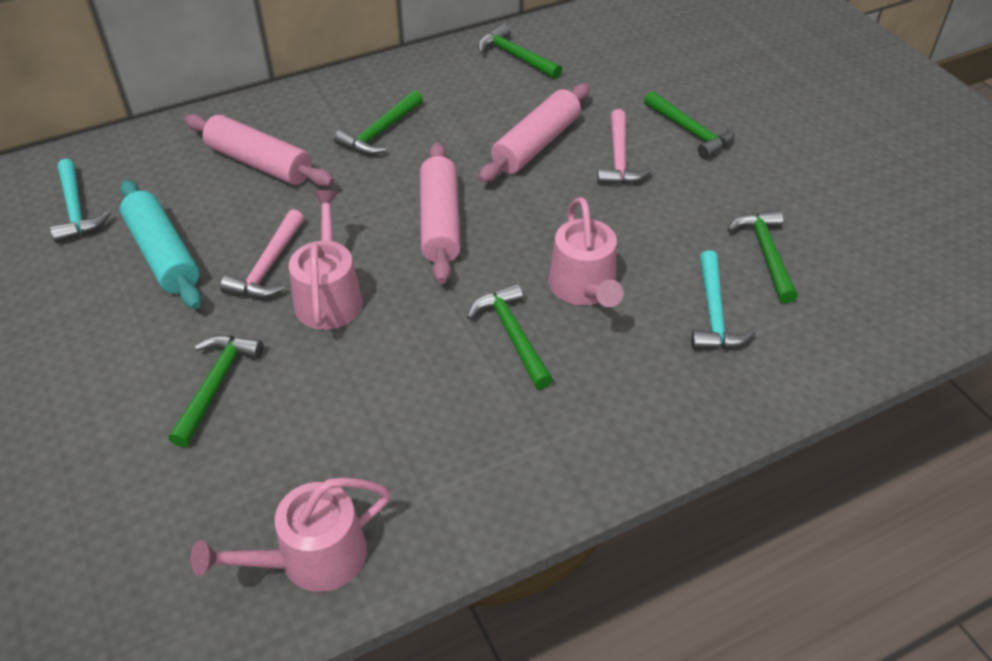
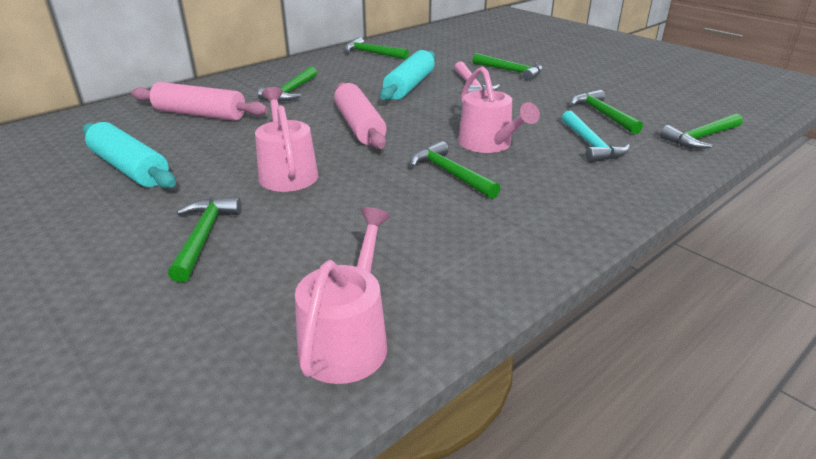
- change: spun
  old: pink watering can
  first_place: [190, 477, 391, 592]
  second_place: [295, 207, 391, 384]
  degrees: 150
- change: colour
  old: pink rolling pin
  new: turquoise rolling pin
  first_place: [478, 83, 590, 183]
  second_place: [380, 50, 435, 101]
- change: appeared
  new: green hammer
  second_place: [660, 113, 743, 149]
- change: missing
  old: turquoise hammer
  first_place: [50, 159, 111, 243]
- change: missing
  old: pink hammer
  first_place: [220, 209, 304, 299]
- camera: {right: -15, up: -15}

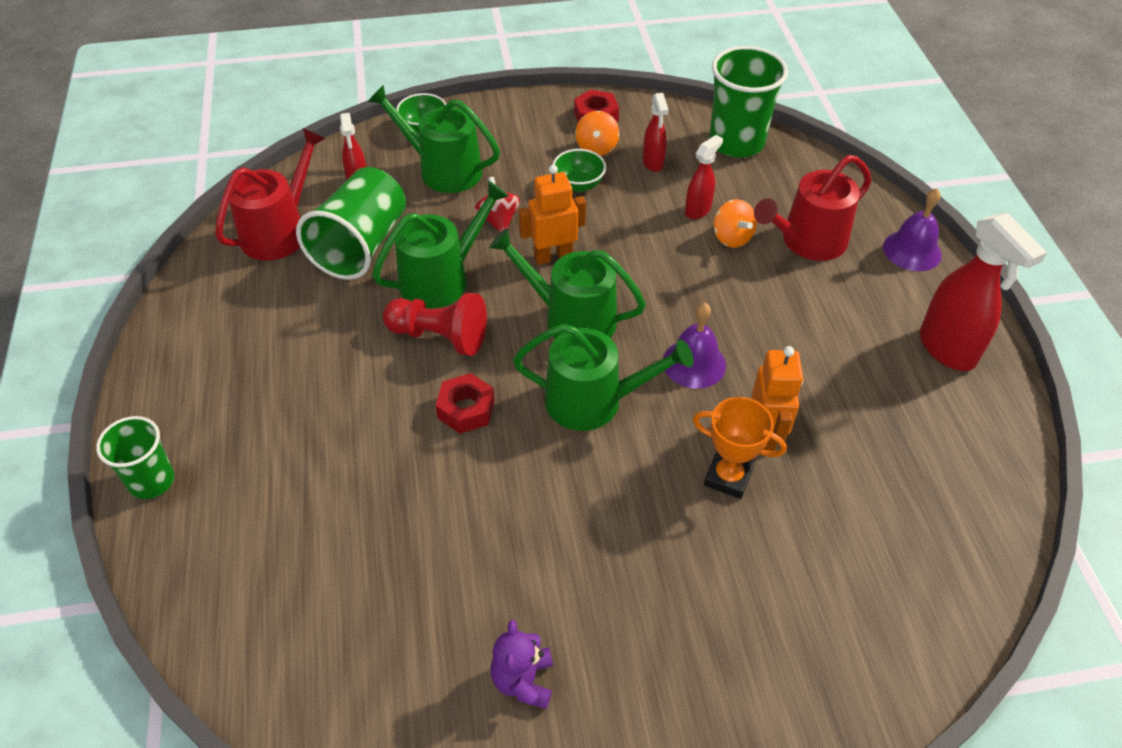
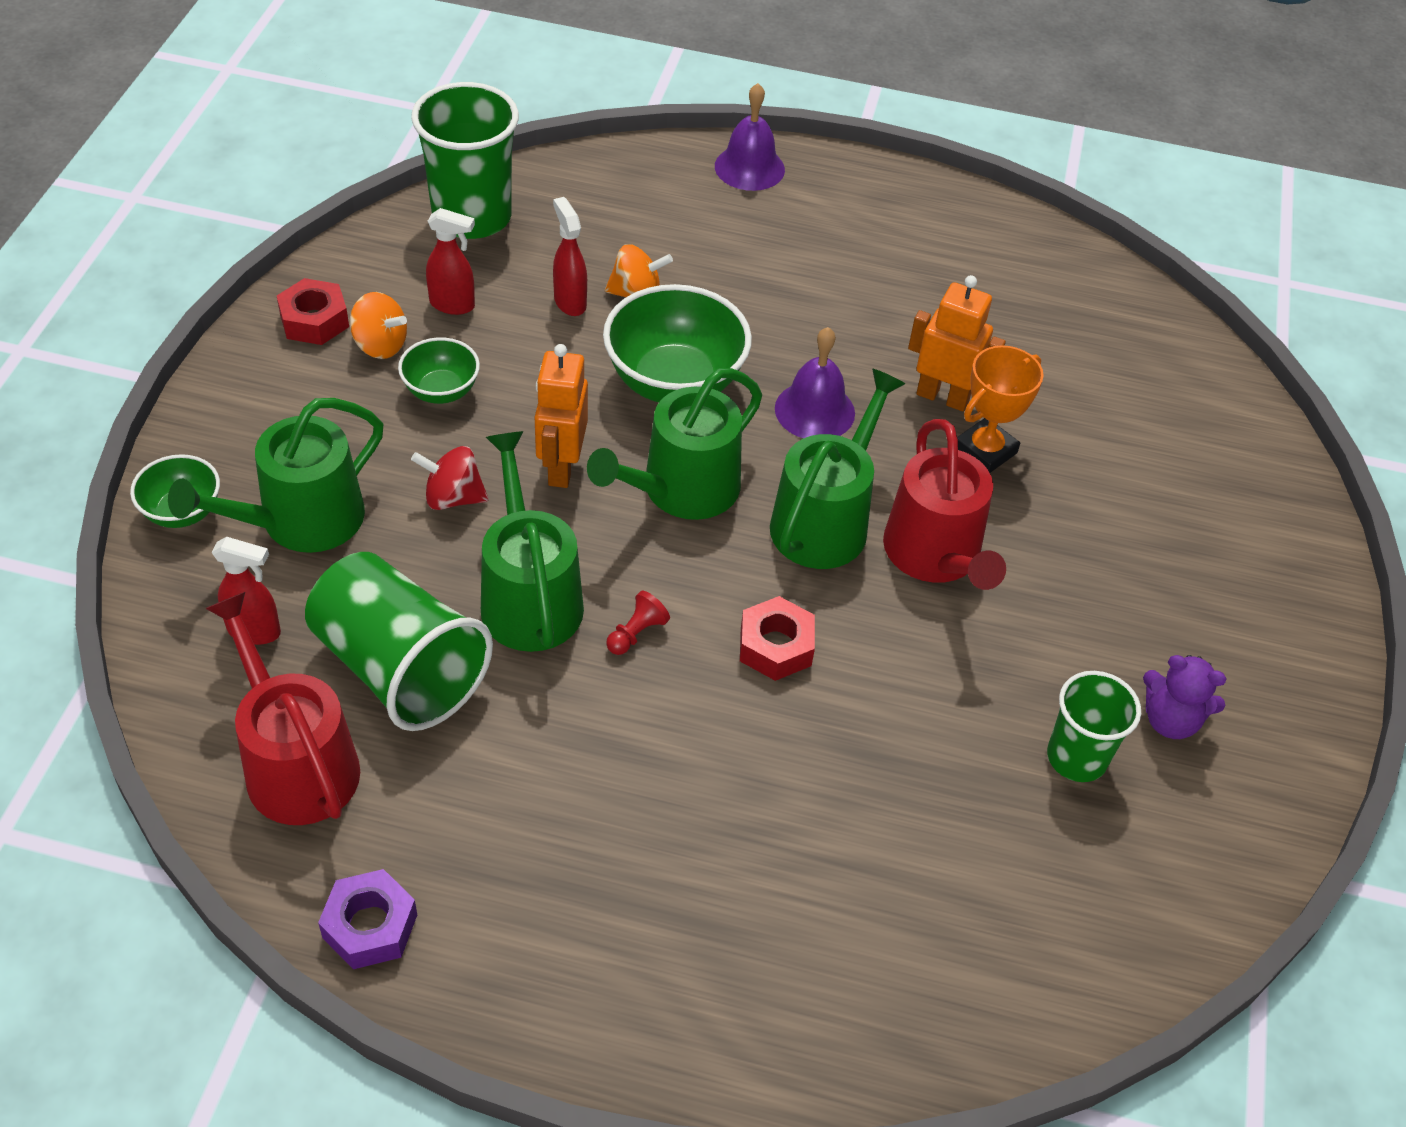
- change: appeared
  new: purple nut
  second_place: [318, 869, 417, 969]
- change: appeared
  new: green bowl
  second_place: [603, 284, 752, 402]
- change: size
  old: red pawn
  first_place: [383, 293, 487, 356]
  second_place: [606, 591, 670, 655]
  factor: 0.46
- change: relocated
  old: red watering can
  first_place: [754, 155, 871, 261]
  second_place: [883, 419, 1006, 590]
- change: relocated
  old: green cup
  first_place: [96, 416, 174, 499]
  second_place: [1047, 671, 1141, 782]
- change: missing
  old: red spray bottle
  first_place: [920, 213, 1047, 371]
- camera: {right: -70, up: 0}

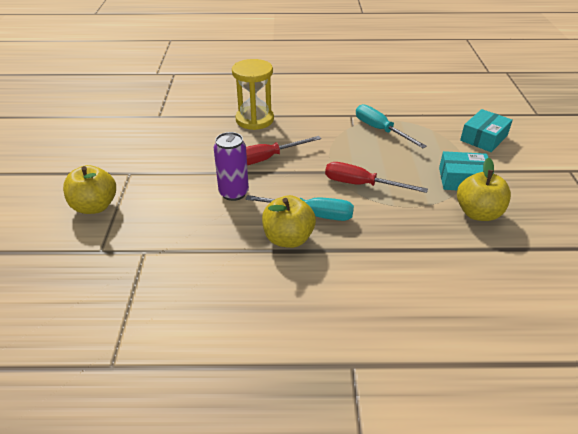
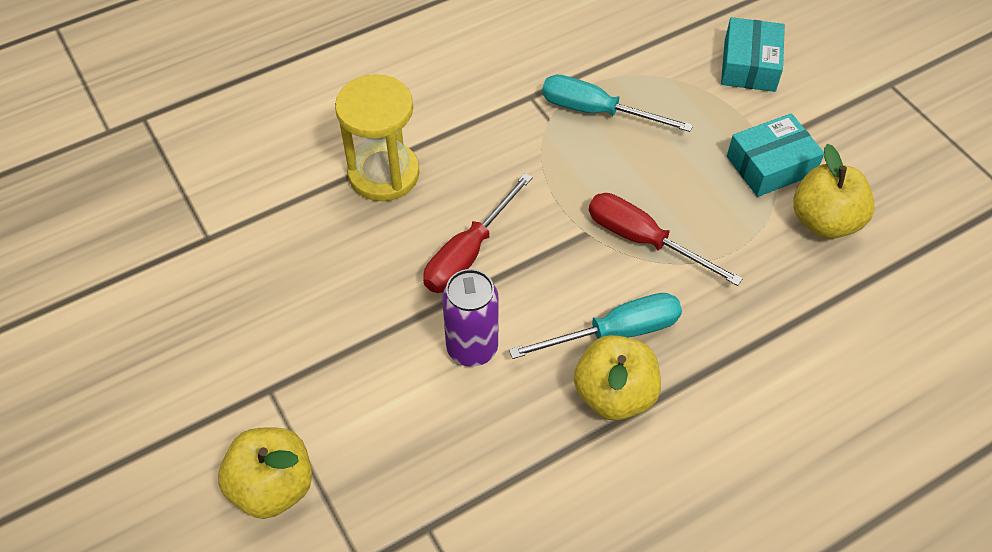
- change: spun
  old: red screwdriver
  first_place: [325, 162, 428, 193]
  second_place: [589, 193, 743, 286]
  degrees: 45
- camera: {right: -30, up: 15}

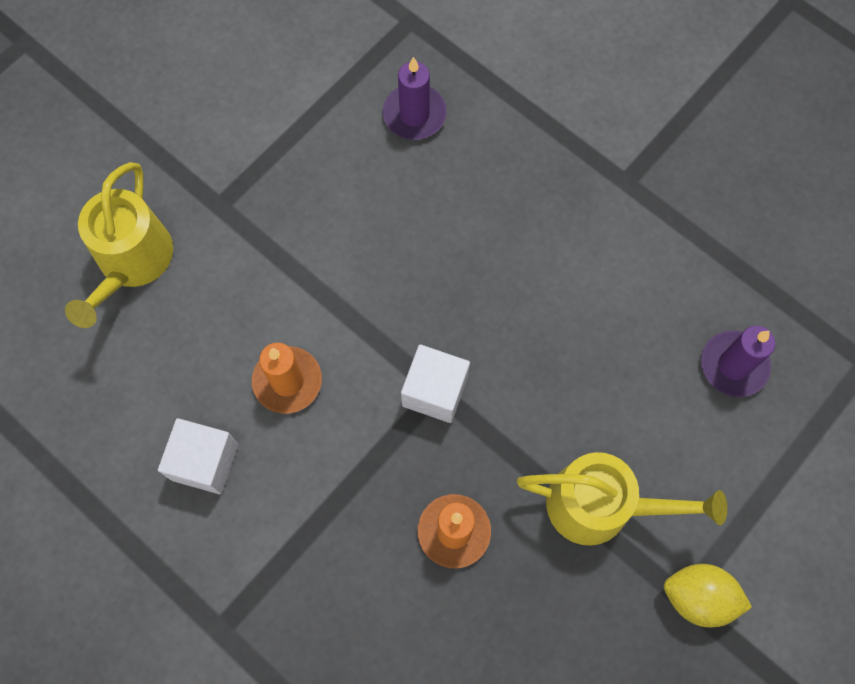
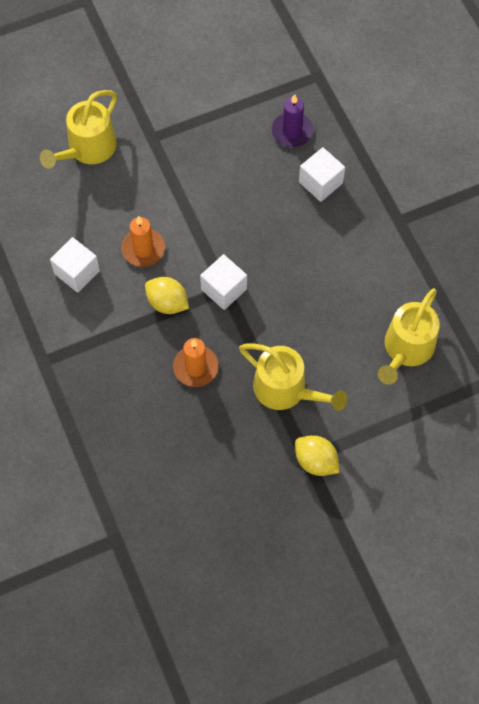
- change: appeared
  new: yellow lemon
  second_place: [145, 277, 189, 314]
- change: appeared
  new: white cube
  second_place: [299, 147, 345, 202]
- change: exchanged
  old: purple candle
  new: yellow watering can
  first_place: [701, 326, 775, 397]
  second_place: [378, 288, 440, 385]
- camera: {right: 25, up: -5}

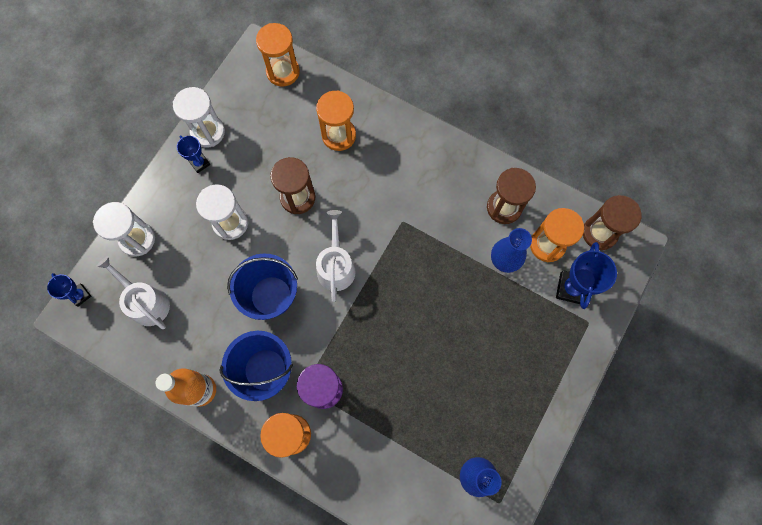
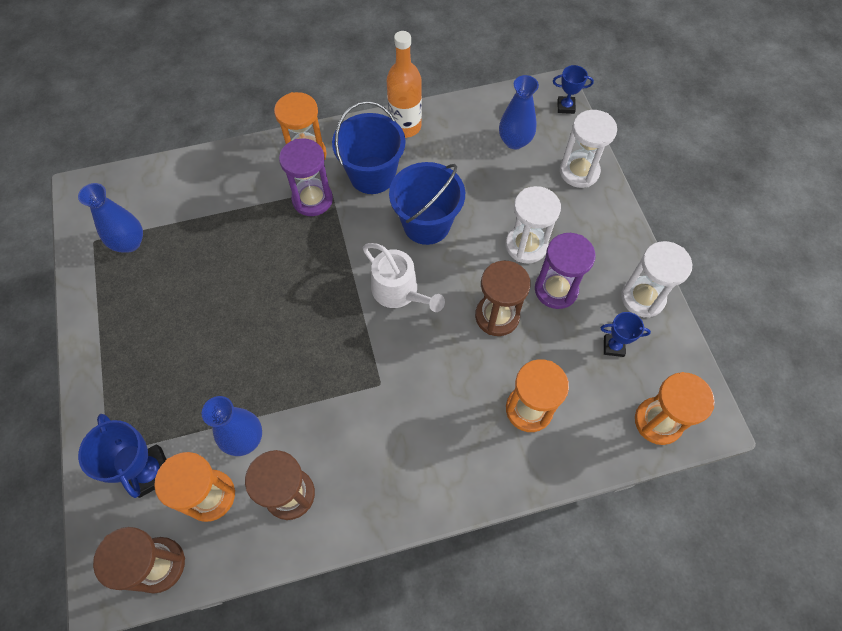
- change: exchanged
  old: white watering can
  new: blue vase
  first_place: [96, 256, 170, 329]
  second_place: [499, 75, 539, 149]
- change: appeared
  new: purple hourglass
  second_place: [535, 233, 596, 309]
- change: relocated
  old: blue trophy
  first_place: [177, 135, 210, 173]
  second_place: [600, 312, 651, 357]
- camera: {right: 135, up: -10}

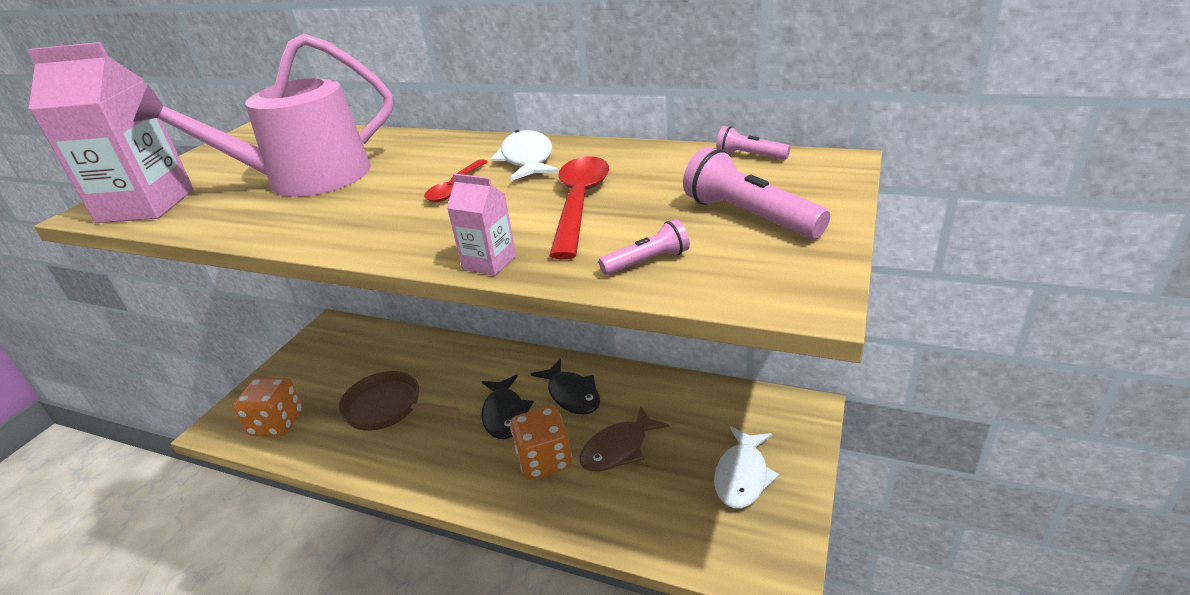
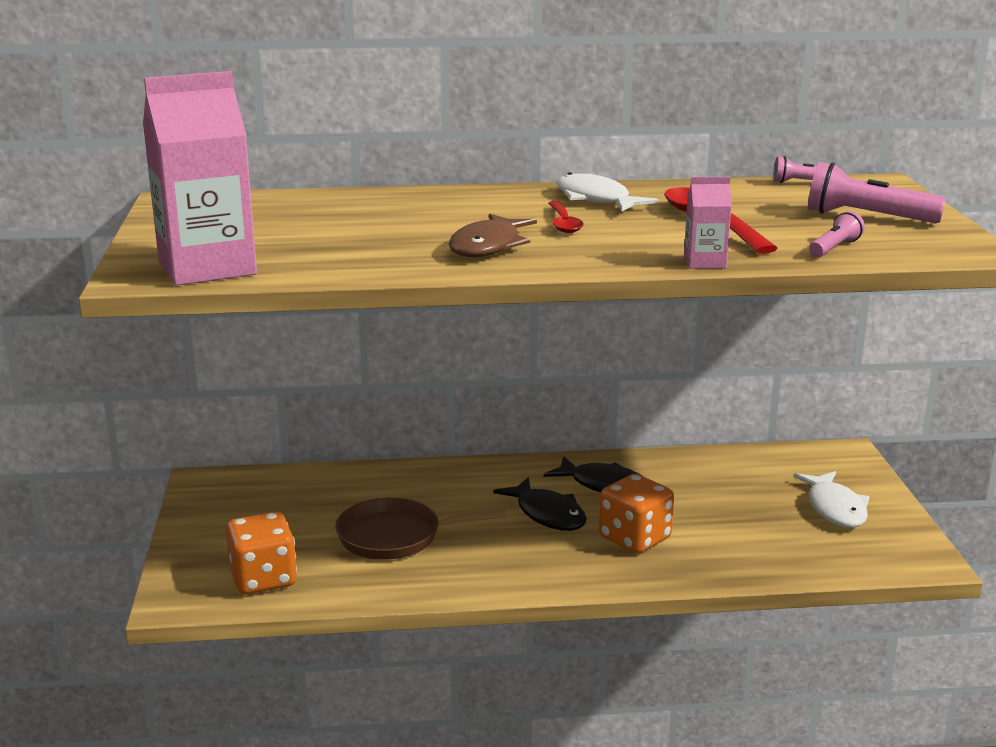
- change: relocated
  old: brown fish
  first_place: [580, 406, 669, 472]
  second_place: [449, 214, 537, 257]
- change: missing
  old: pink watering can
  first_place: [133, 33, 393, 197]
- camera: {right: -30, up: -10}

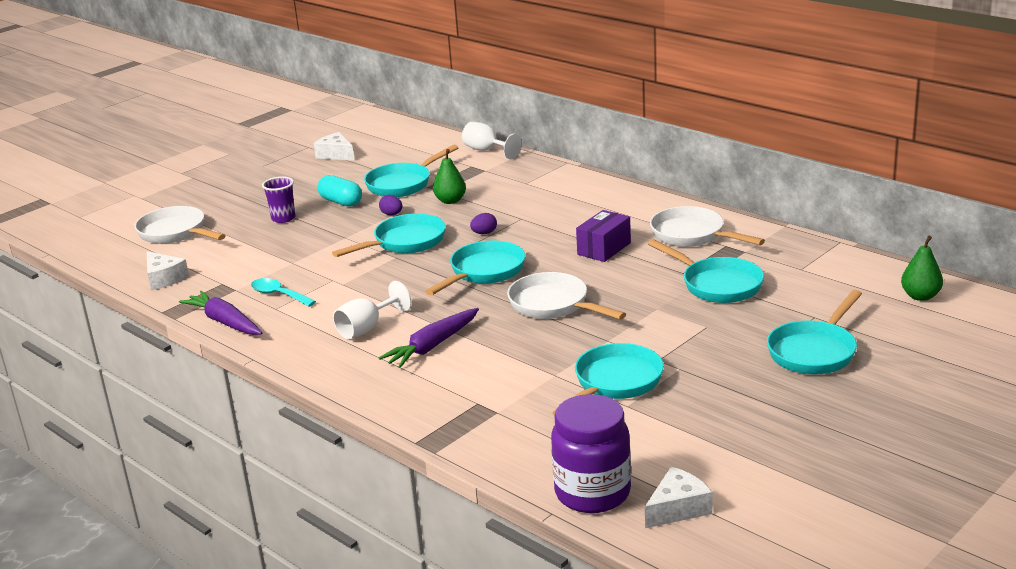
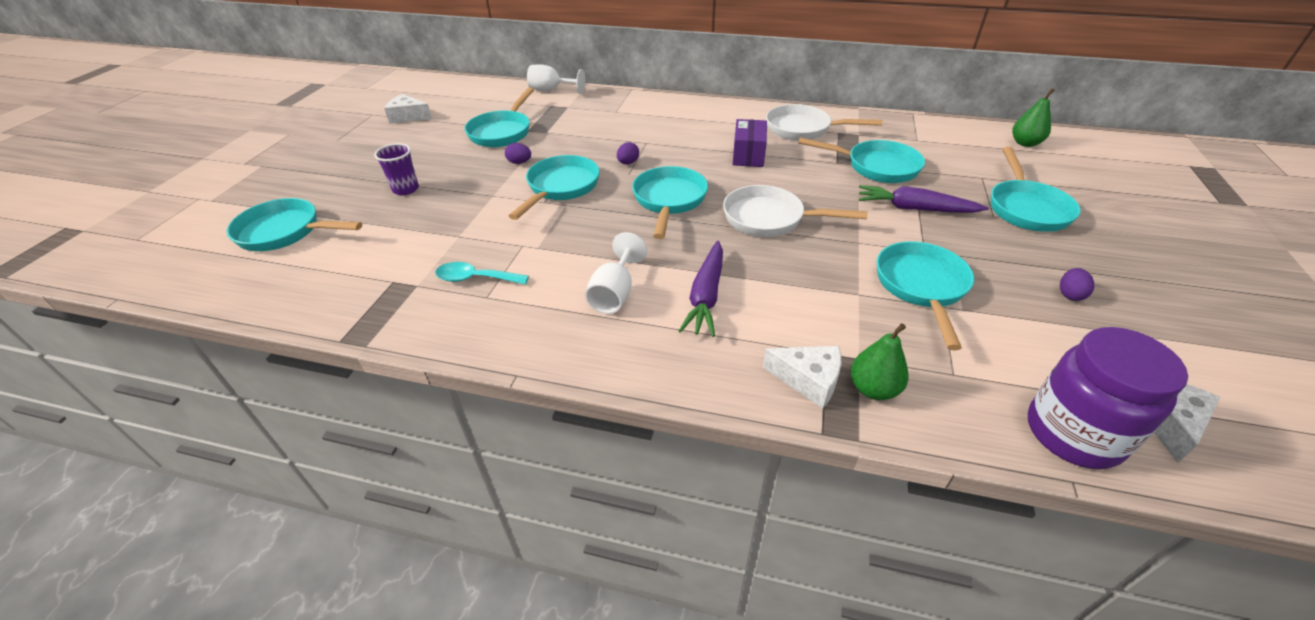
- change: colour
  old: white pan
  new: turquoise pan
  first_place: [135, 206, 226, 244]
  second_place: [226, 198, 362, 251]
- change: relocated
  old: white cheese
  first_place: [147, 251, 189, 290]
  second_place: [763, 346, 841, 409]
- change: relocated
  old: green pear
  first_place: [433, 149, 466, 204]
  second_place: [850, 323, 909, 400]
- change: relocated
  old: purple carrot
  first_place: [179, 291, 262, 335]
  second_place: [859, 185, 989, 213]
- change: appeared
  new: purple egg
  second_place: [1060, 268, 1095, 301]
- change: missing
  old: turquoise capsule
  first_place: [318, 175, 362, 207]
- camera: {right: -30, up: 15}

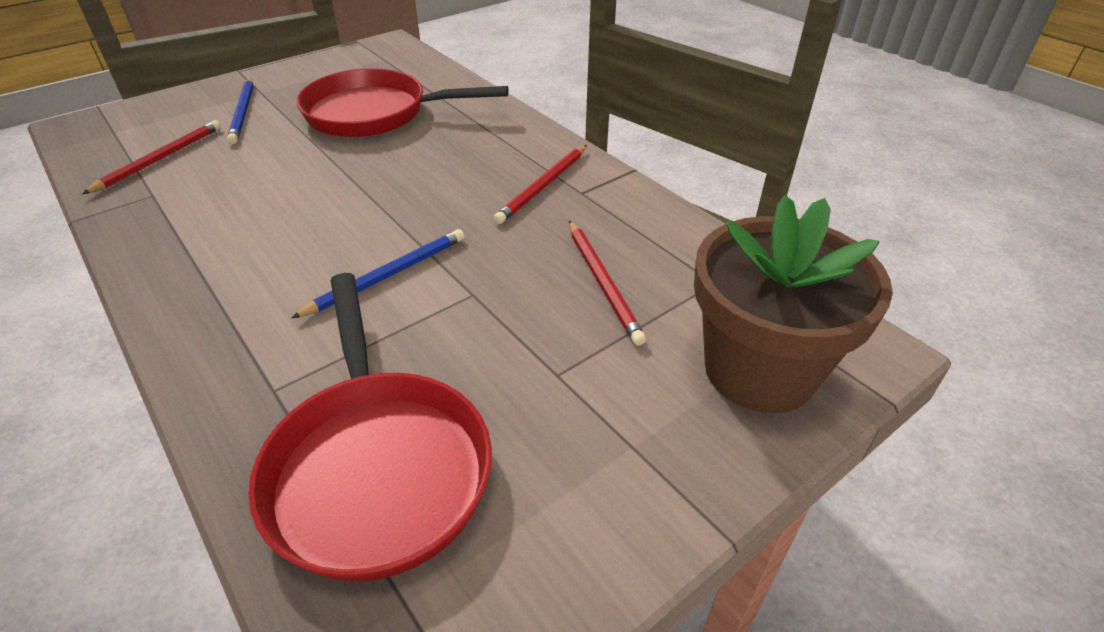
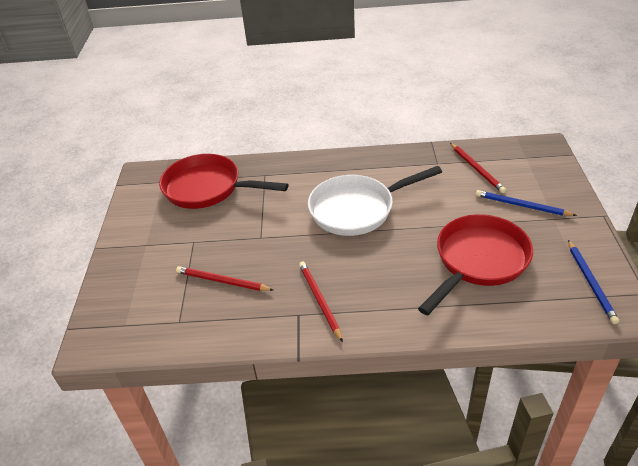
- change: appeared
  new: white pan
  second_place: [308, 166, 442, 236]
- change: relocated
  old: blue pencil
  first_place: [291, 229, 464, 319]
  second_place: [568, 240, 619, 324]
- change: missing
  old: brown flower pot
  first_place: [694, 195, 893, 413]
- camera: {right: 130, up: 0}

